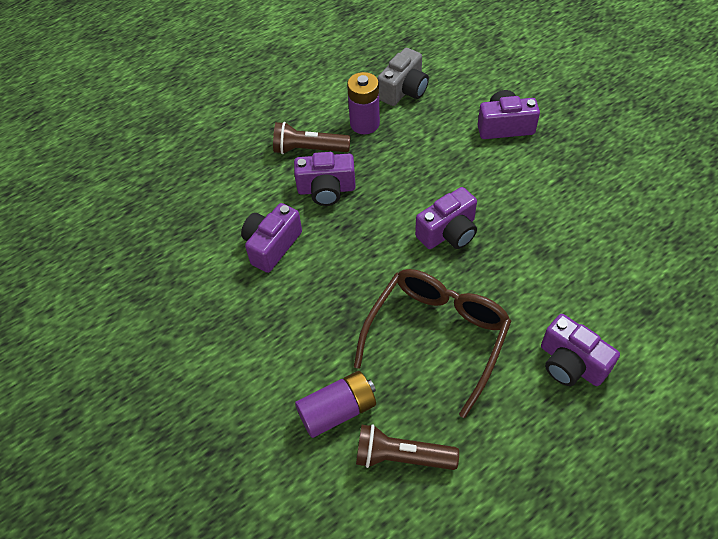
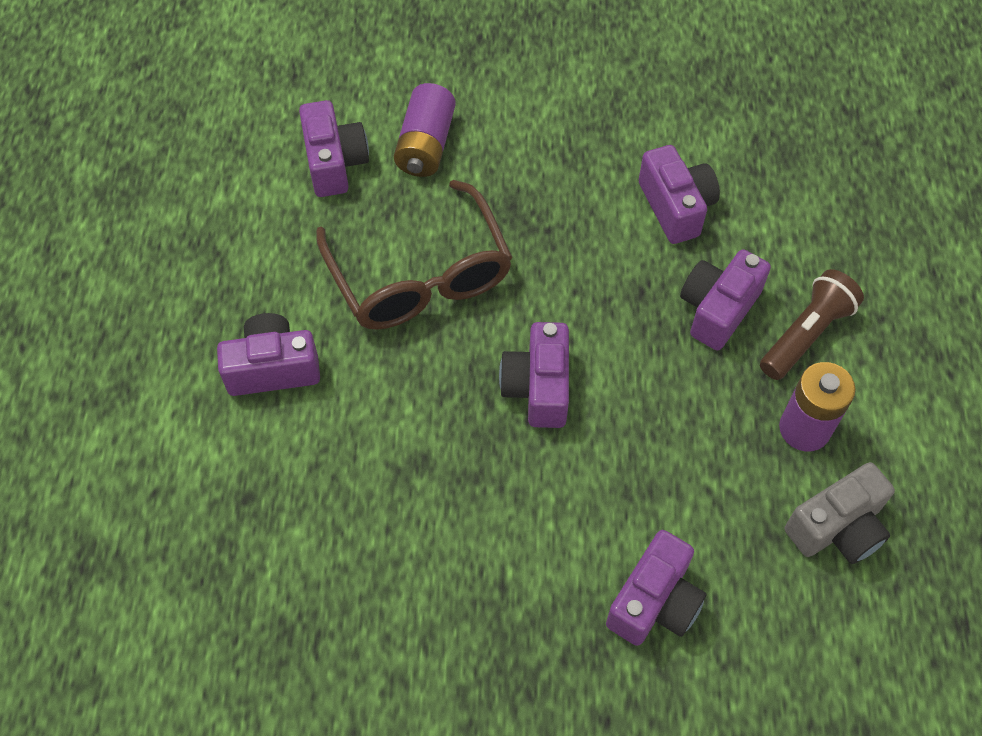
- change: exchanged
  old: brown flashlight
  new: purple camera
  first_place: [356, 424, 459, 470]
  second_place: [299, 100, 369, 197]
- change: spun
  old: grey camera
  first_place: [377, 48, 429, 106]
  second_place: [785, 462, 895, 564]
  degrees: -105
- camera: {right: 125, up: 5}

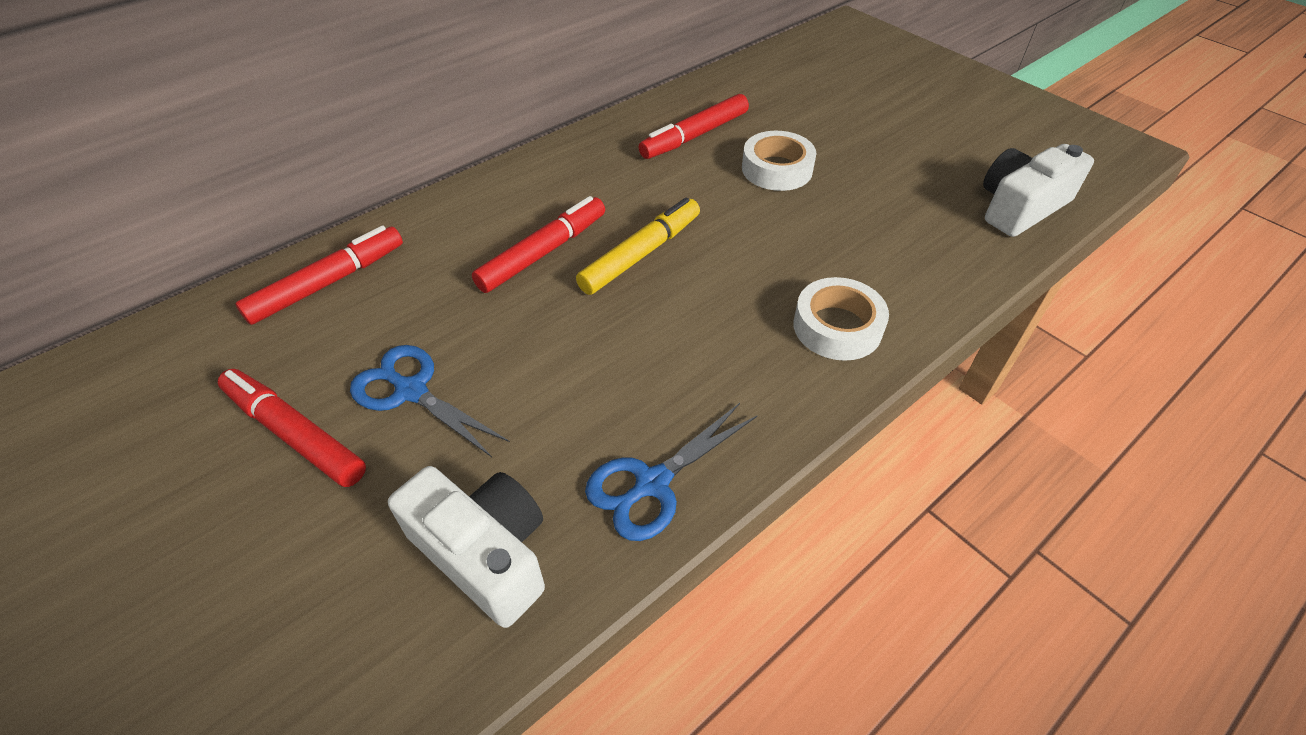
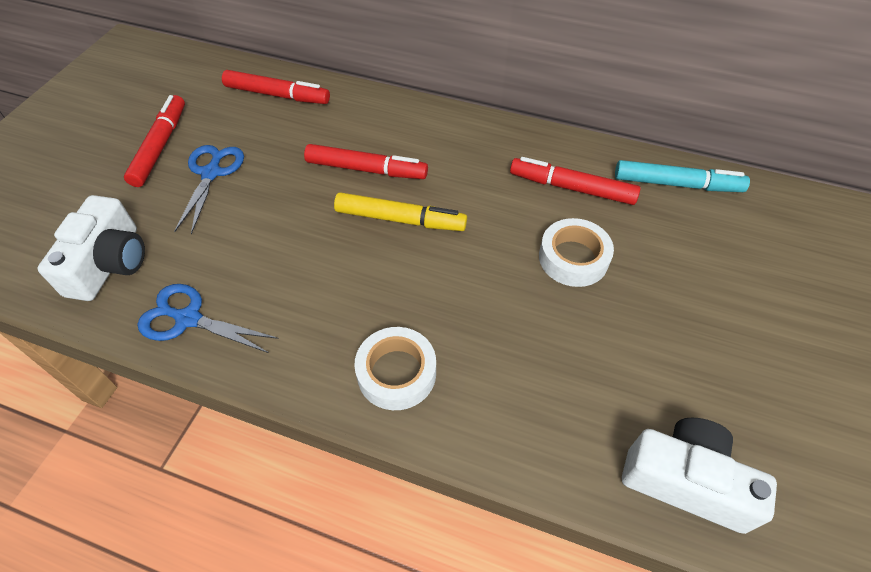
- change: appeared
  new: turquoise marker
  second_place: [615, 160, 750, 192]
- camera: {right: 60, up: 5}

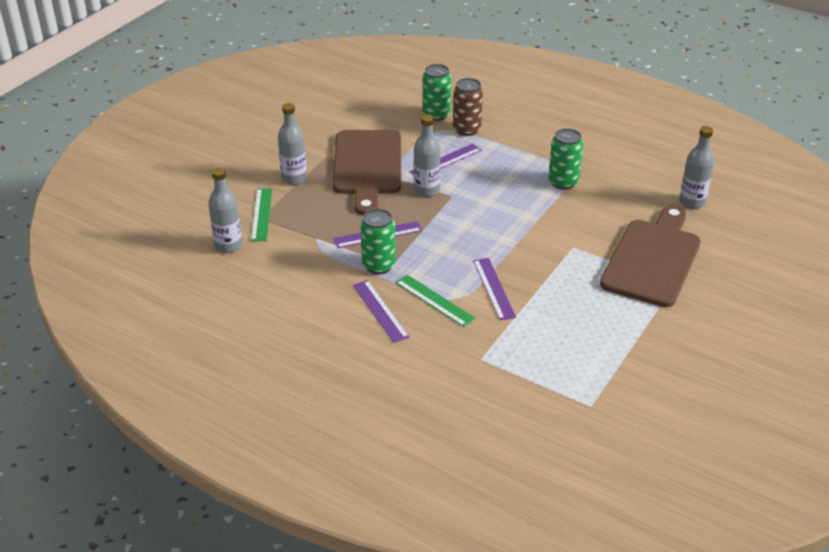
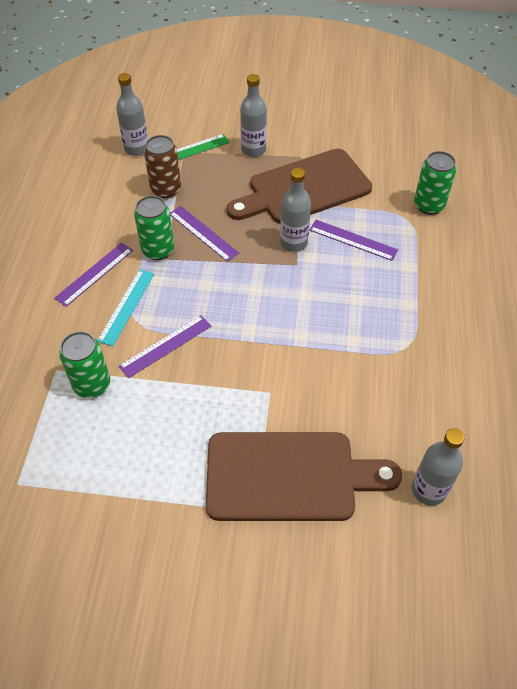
- change: relocated
  old: green can
  first_place: [548, 128, 583, 190]
  second_place: [59, 331, 110, 398]
- change: colour
  old: green ruler
  new: turquoise ruler
  first_place: [395, 275, 475, 327]
  second_place: [97, 269, 154, 346]
- change: relocated
  old: brown can
  first_place: [453, 78, 483, 136]
  second_place: [144, 135, 181, 198]
- camera: {right: 65, up: 15}

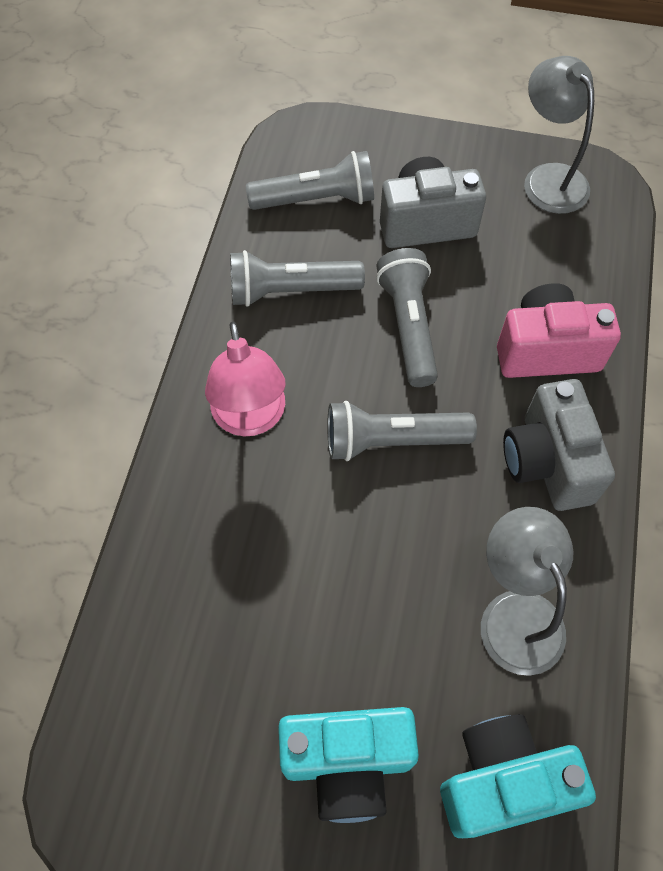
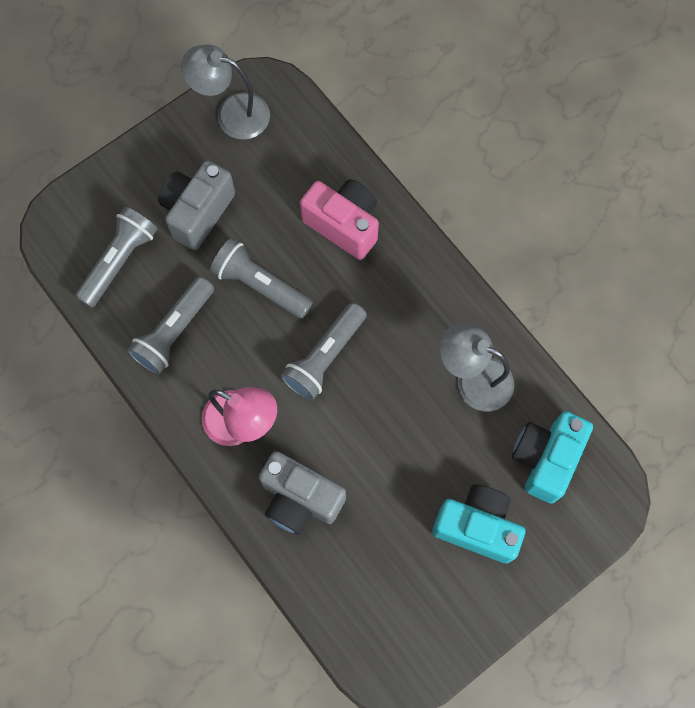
- change: relocated
  old: grey camera
  first_place: [503, 379, 615, 511]
  second_place: [259, 451, 346, 535]
- change: spun
  old: pink camera
  first_place: [497, 283, 621, 378]
  second_place: [300, 180, 379, 260]
  degrees: 90
- change: spun
  old: turquoise camera
  first_place: [278, 707, 419, 823]
  second_place: [432, 485, 525, 563]
  degrees: -105
- camera: {right: -50, up: 10}

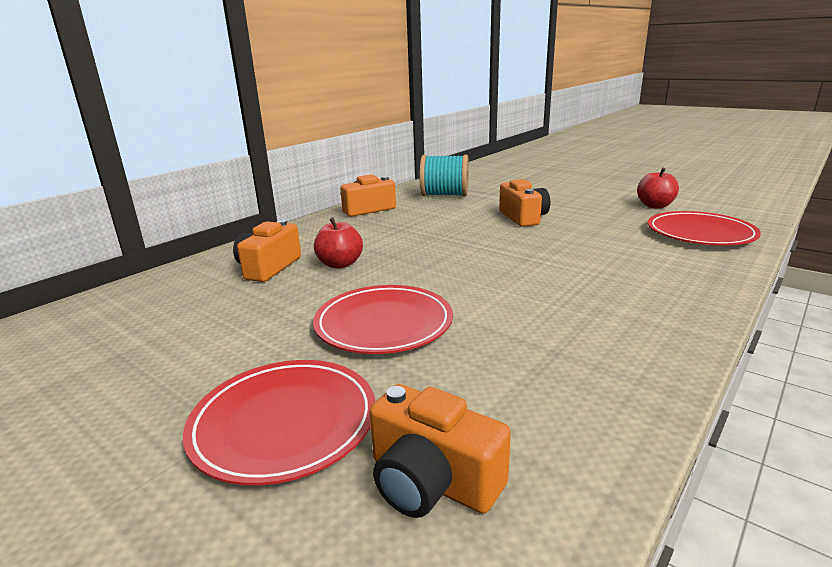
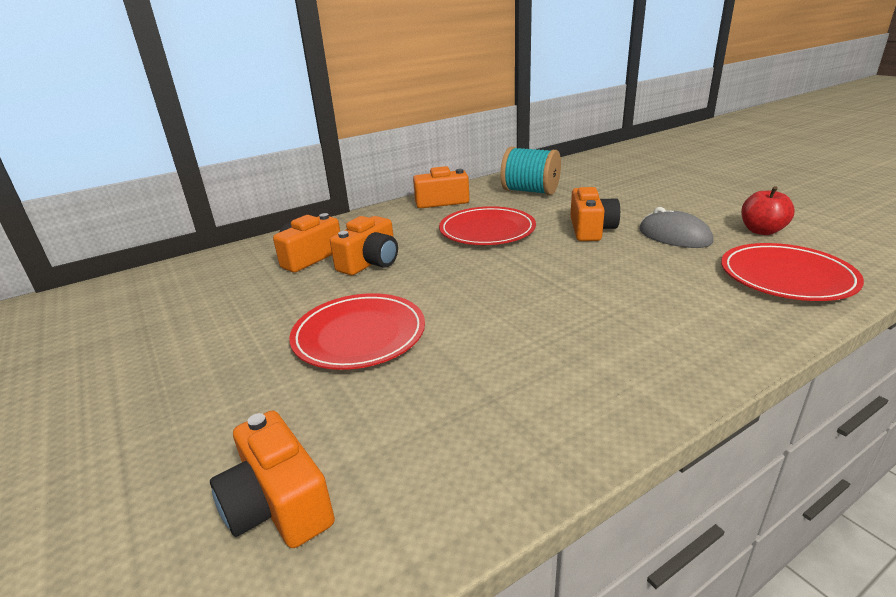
- change: exchanged
  old: red apple
  new: orange camera
  first_place: [314, 217, 363, 269]
  second_place: [330, 216, 398, 275]
- change: relocated
  old: red plate
  first_place: [183, 360, 375, 485]
  second_place: [439, 206, 536, 245]
- change: appeared
  new: grey mouse
  second_place: [639, 207, 713, 248]
- camera: {right: 20, up: 5}

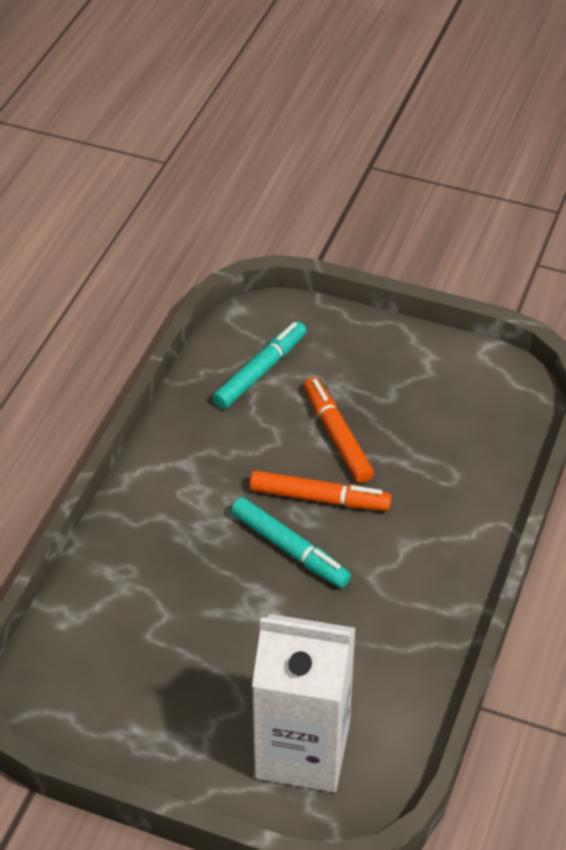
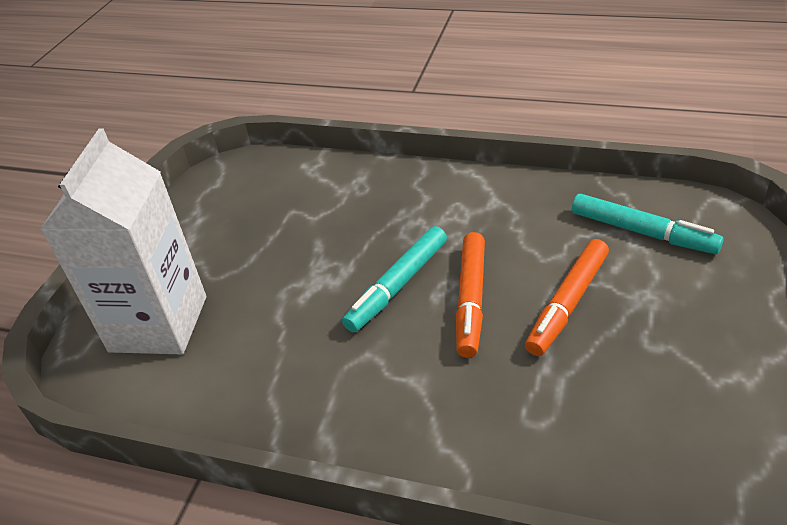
- change: spun
  old: orange marker
  first_place: [304, 377, 374, 483]
  second_place: [525, 239, 609, 356]
  degrees: 150
- camera: {right: 90, up: -5}

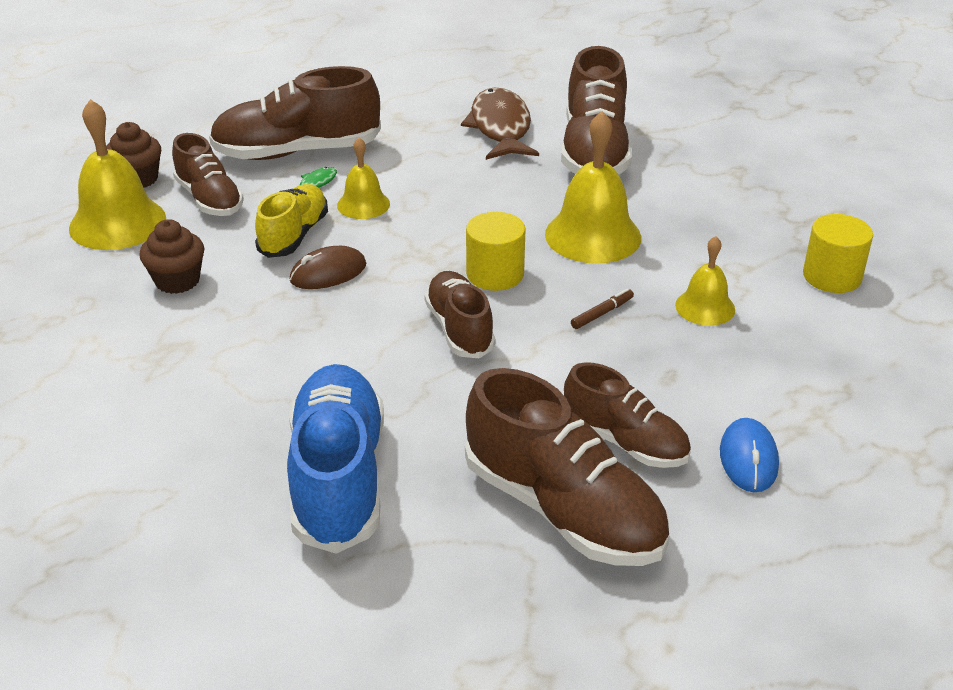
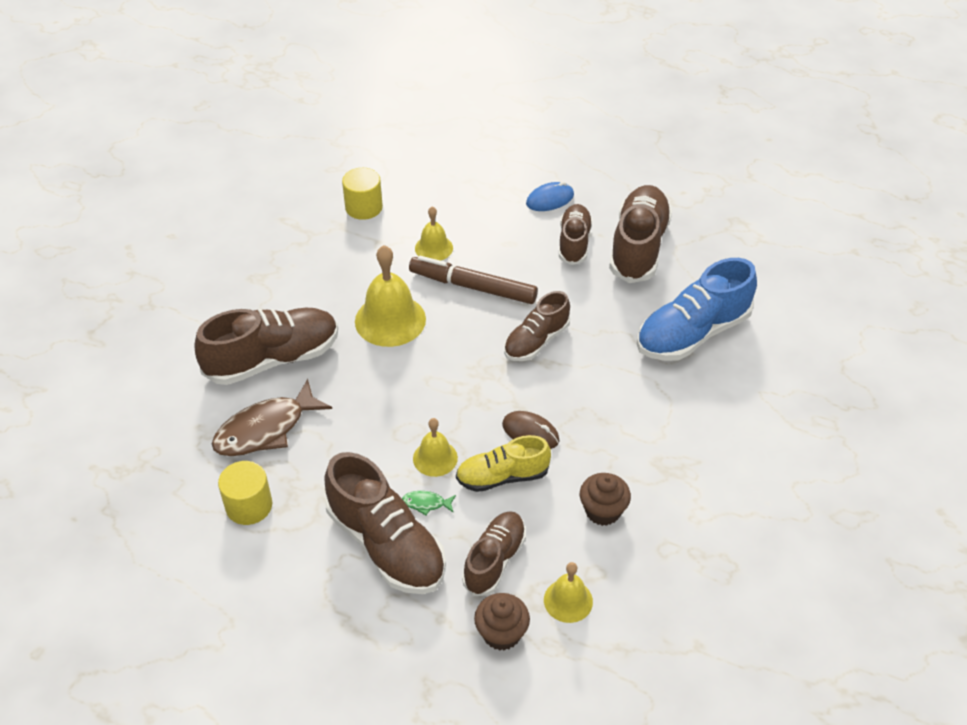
- change: relocated
  old: yellow cylinder
  first_place: [466, 212, 526, 291]
  second_place: [218, 461, 272, 525]
- change: size
  old: brown marker
  first_place: [571, 289, 634, 329]
  second_place: [409, 256, 538, 304]
  factor: 2.49
- change: size
  old: yellow bell
  first_place: [69, 99, 166, 250]
  second_place: [544, 562, 593, 623]
  factor: 0.57
- camera: {right: -120, up: 10}

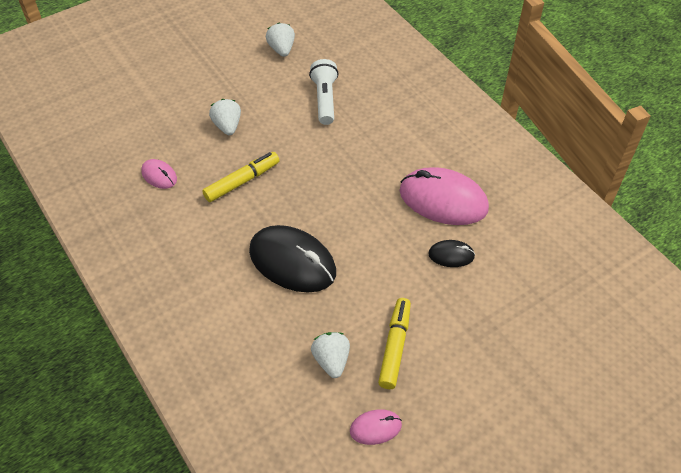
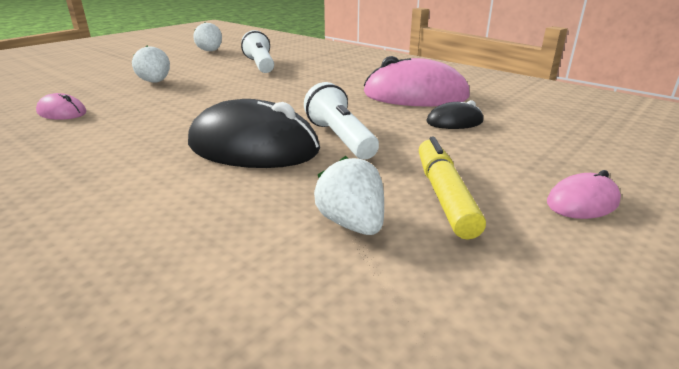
- change: appeared
  new: white flashlight
  second_place: [304, 82, 379, 159]
- change: relocated
  old: pink mouse
  first_place: [350, 409, 402, 445]
  second_place: [547, 170, 621, 219]
- change: missing
  old: yellow marker
  first_place: [202, 152, 280, 202]
- camera: {right: -15, up: -25}

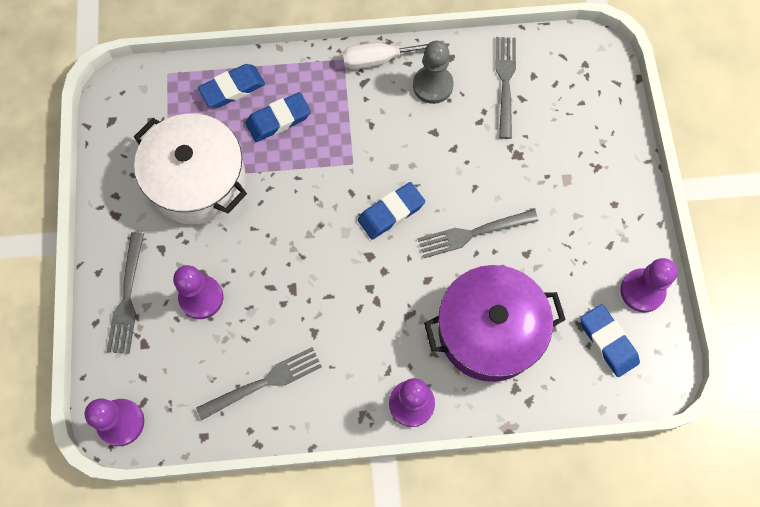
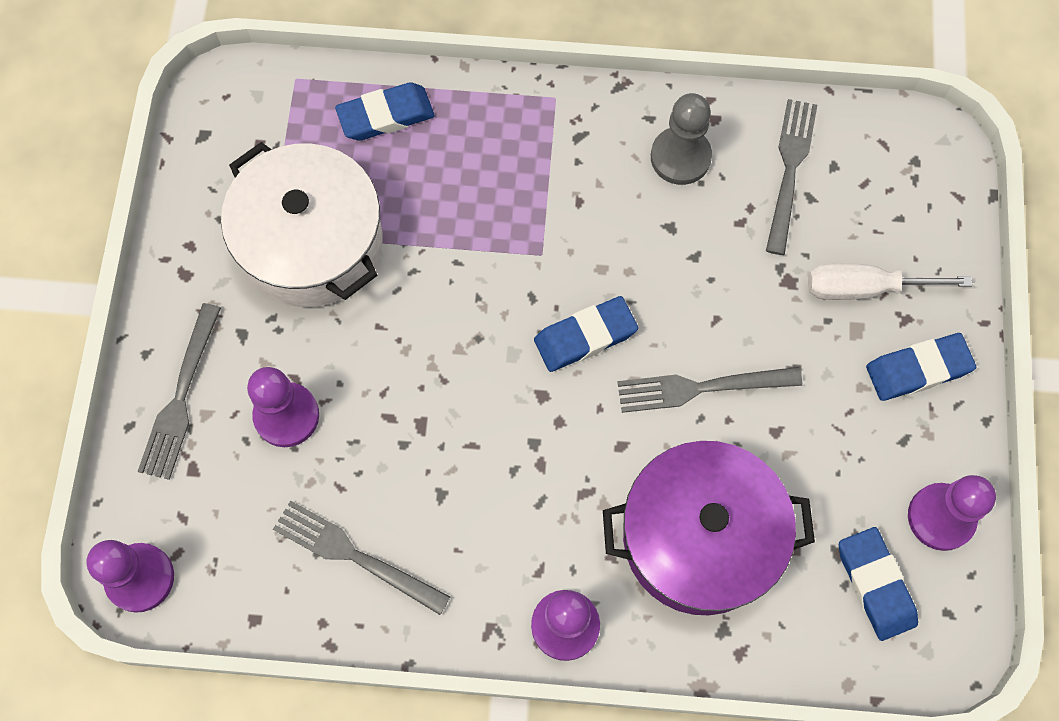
- change: spun
  old: grey fork
  first_place: [196, 347, 322, 420]
  second_place: [273, 500, 451, 615]
  degrees: -135
- change: relocated
  old: white screwdriver
  first_place: [342, 41, 444, 70]
  second_place: [808, 263, 973, 300]
- change: relocated
  old: blue eraser
  first_place: [245, 92, 311, 142]
  second_place: [866, 333, 976, 401]
- camera: {right: 10, up: 0}

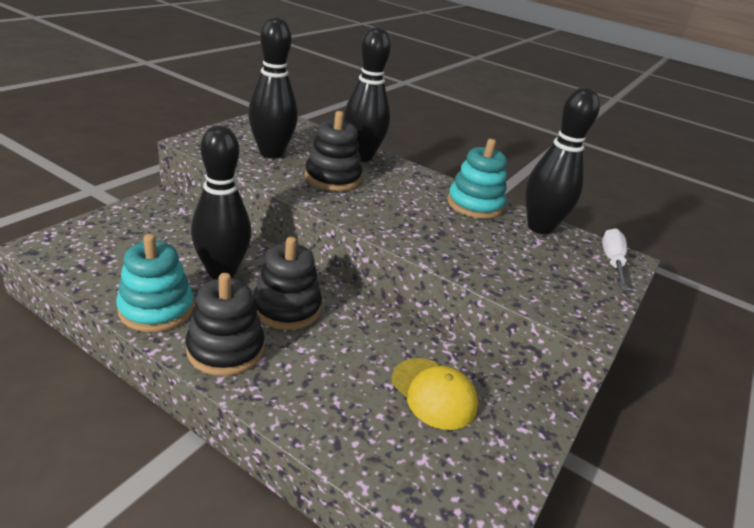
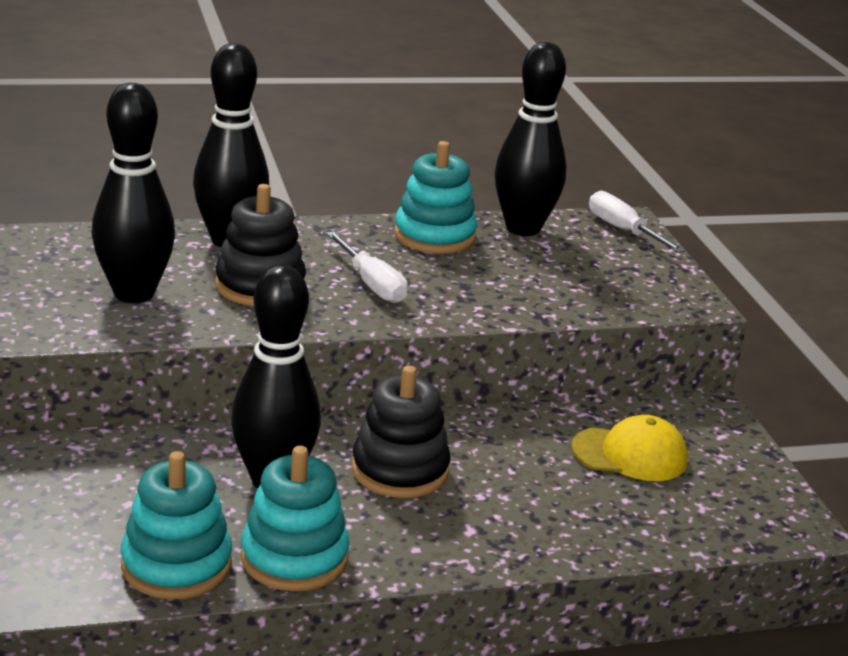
- change: appeared
  new: turquoise stacking toy
  second_place: [121, 451, 232, 600]
- change: appeared
  new: white screwdriver
  second_place: [326, 232, 408, 303]
- change: missing
  old: black stacking toy
  first_place: [186, 273, 265, 376]
- camera: {right: -45, up: -5}

